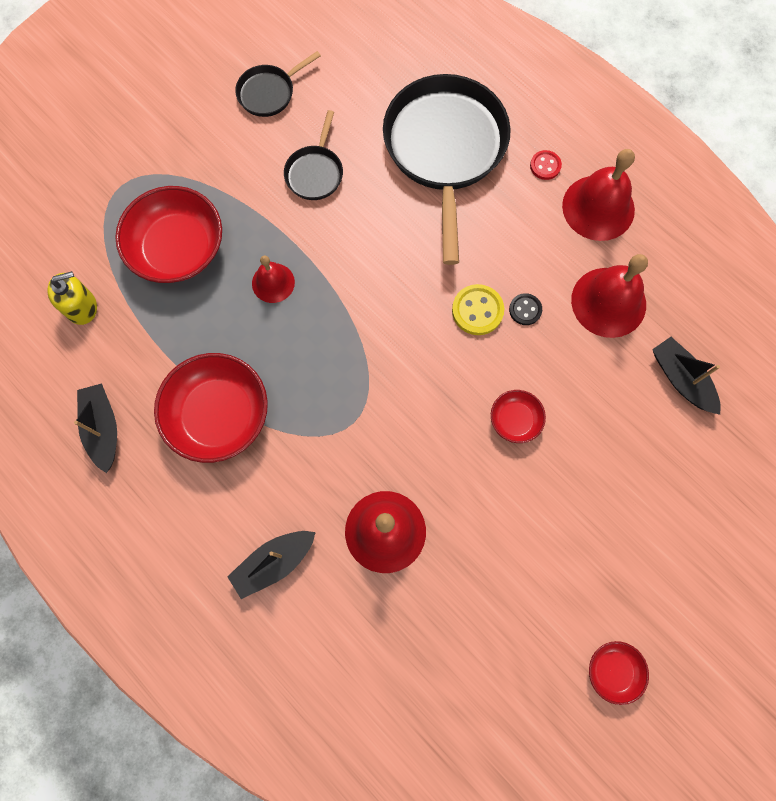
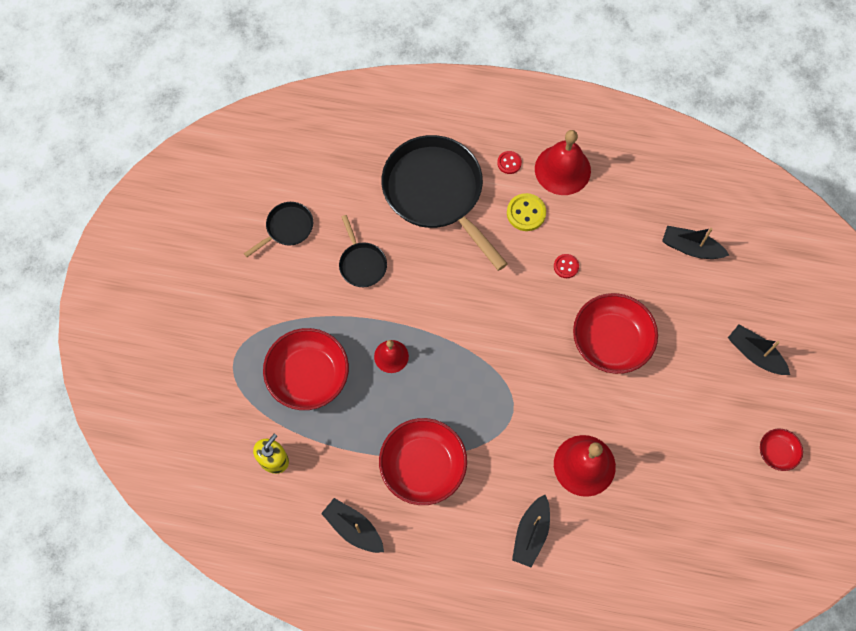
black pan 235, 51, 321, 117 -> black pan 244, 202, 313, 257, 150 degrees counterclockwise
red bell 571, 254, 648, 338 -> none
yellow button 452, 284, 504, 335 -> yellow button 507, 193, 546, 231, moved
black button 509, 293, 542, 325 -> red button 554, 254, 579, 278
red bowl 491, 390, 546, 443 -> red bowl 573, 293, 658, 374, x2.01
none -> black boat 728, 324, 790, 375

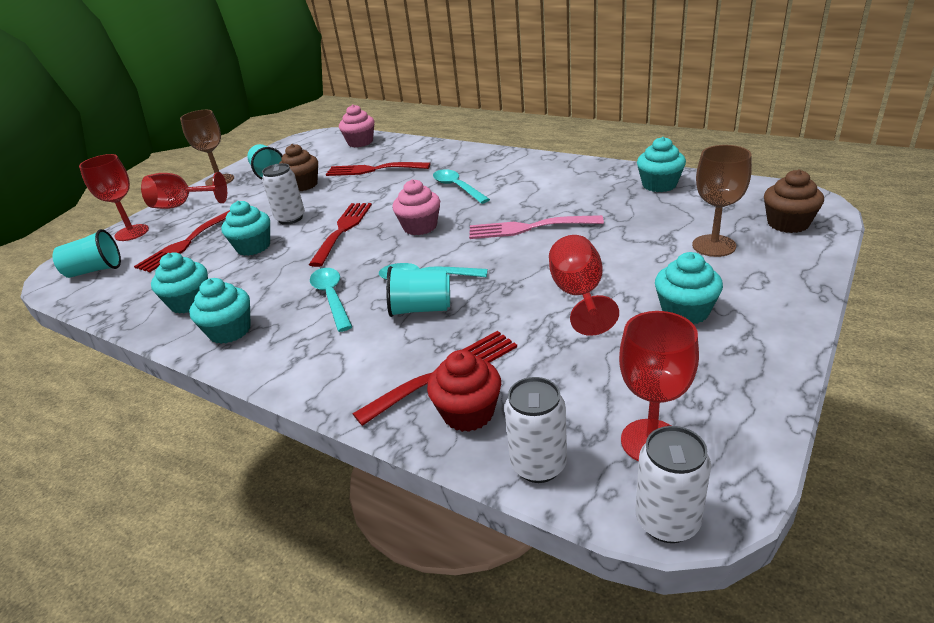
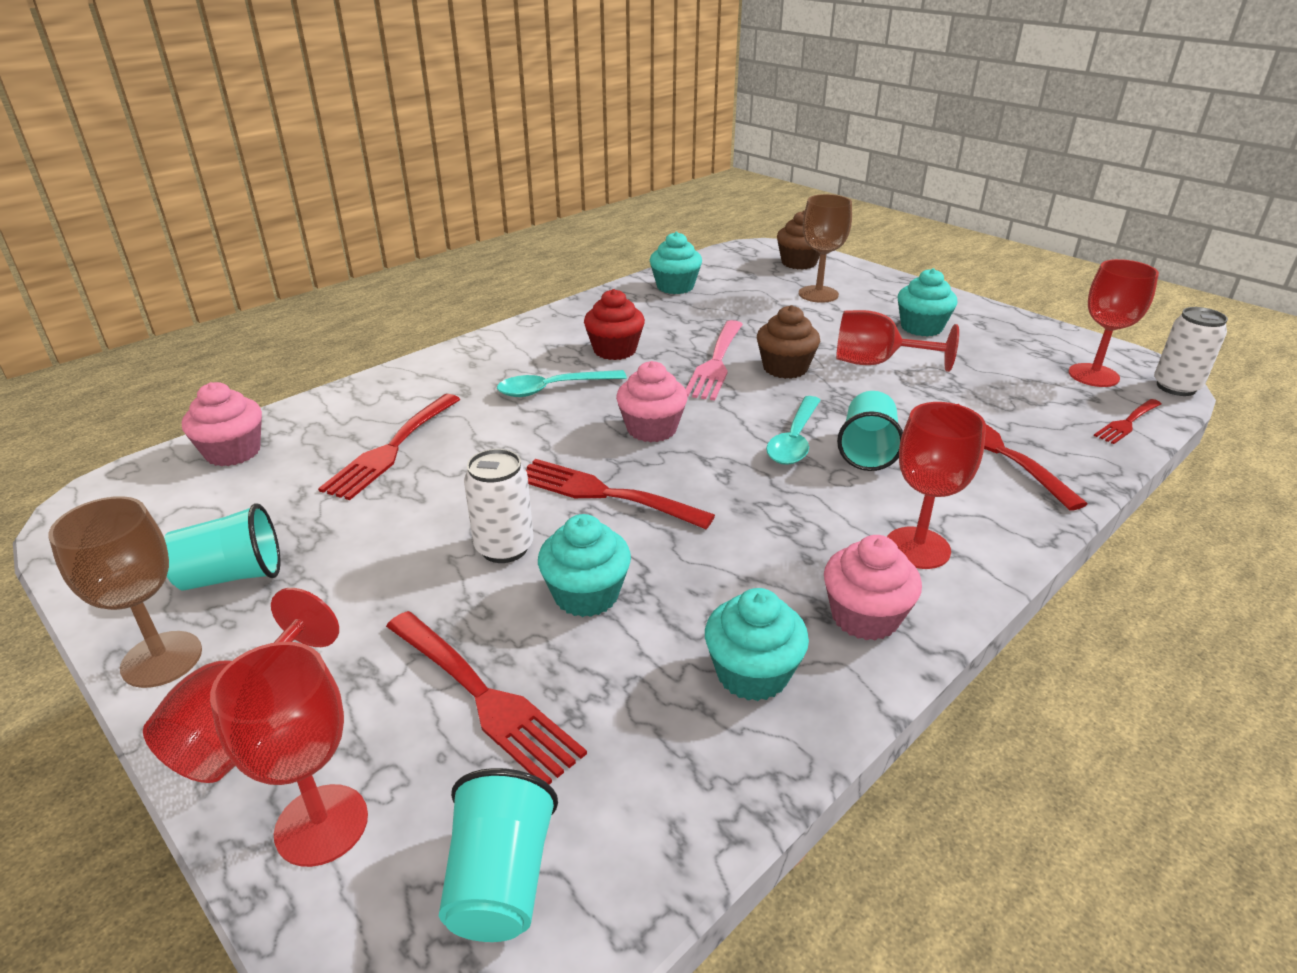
brown cupcake 280, 144, 318, 191 -> brown cupcake 757, 305, 820, 379, moved
turquoise spoon 310, 268, 353, 332 -> none
turquoise cupcake 189, 278, 250, 344 -> pink cupcake 824, 535, 922, 640
red cupcake 427, 350, 501, 432 -> red cupcake 584, 289, 645, 360, moved
white can 504, 377, 567, 483 -> red fork 1094, 399, 1161, 444
none -> red goblet 887, 402, 986, 569

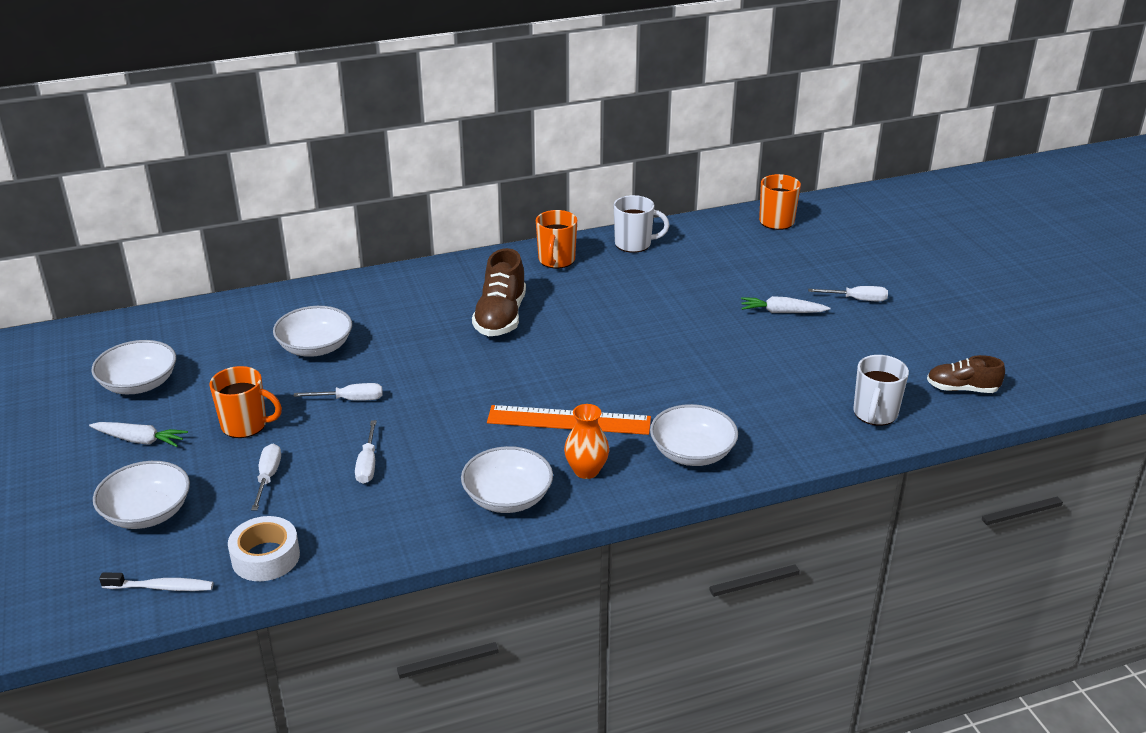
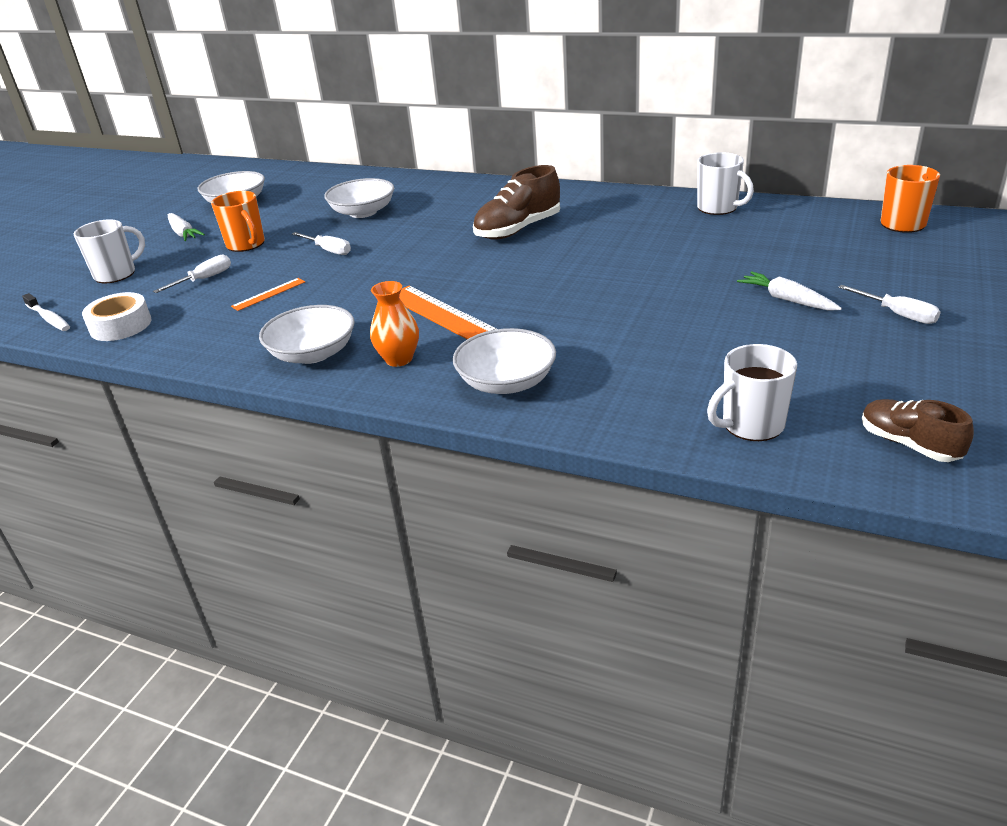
orange mug 536, 210, 577, 269 -> none
white screwdriver 355, 420, 377, 484 -> orange ruler 231, 278, 305, 311
white bowl 93, 461, 190, 529 -> white mug 73, 219, 145, 283

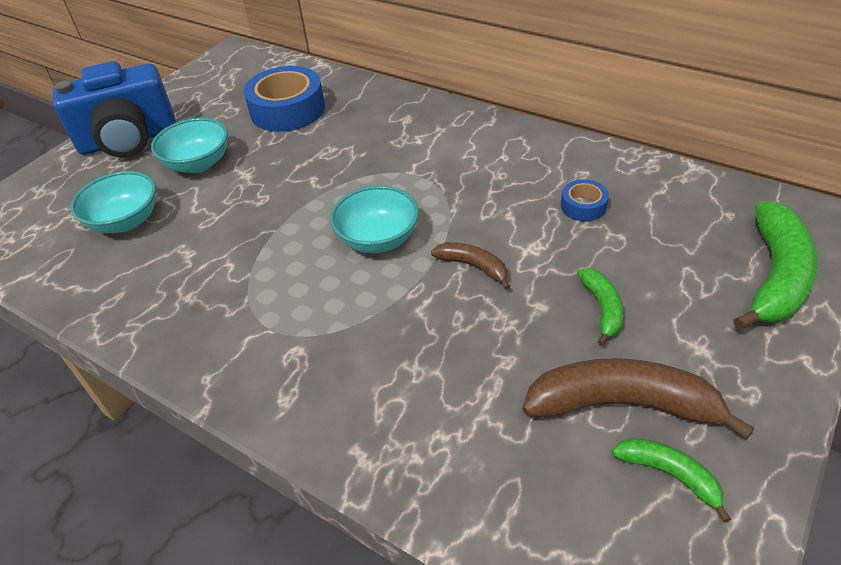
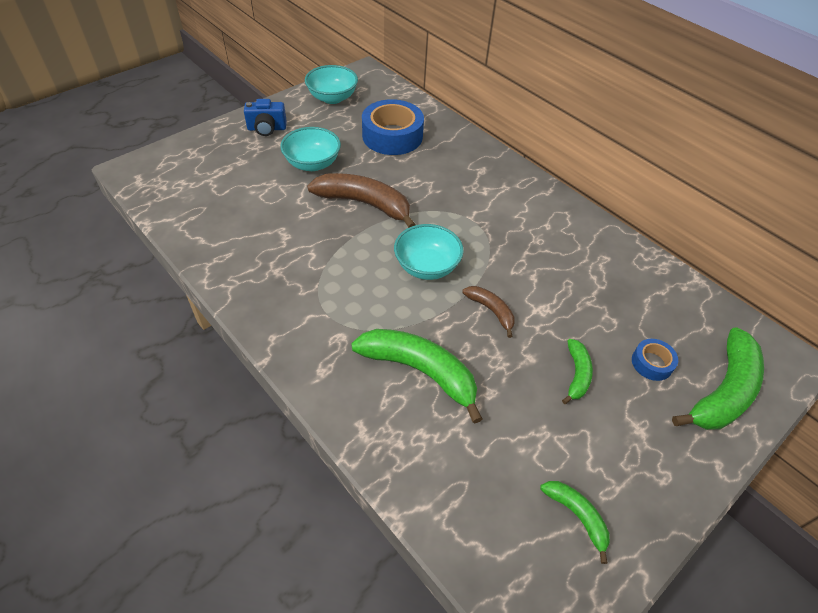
blue camera 53, 61, 176, 157 -> blue camera 244, 99, 287, 136, x0.50
turquoise bowl 71, 171, 156, 233 -> turquoise bowl 305, 65, 358, 104, moved
blue tape 561, 179, 609, 221 -> blue tape 632, 339, 678, 381, moved
brown banana 522, 358, 754, 440 -> brown banana 307, 173, 416, 228, moved
none -> green banana 351, 329, 482, 424

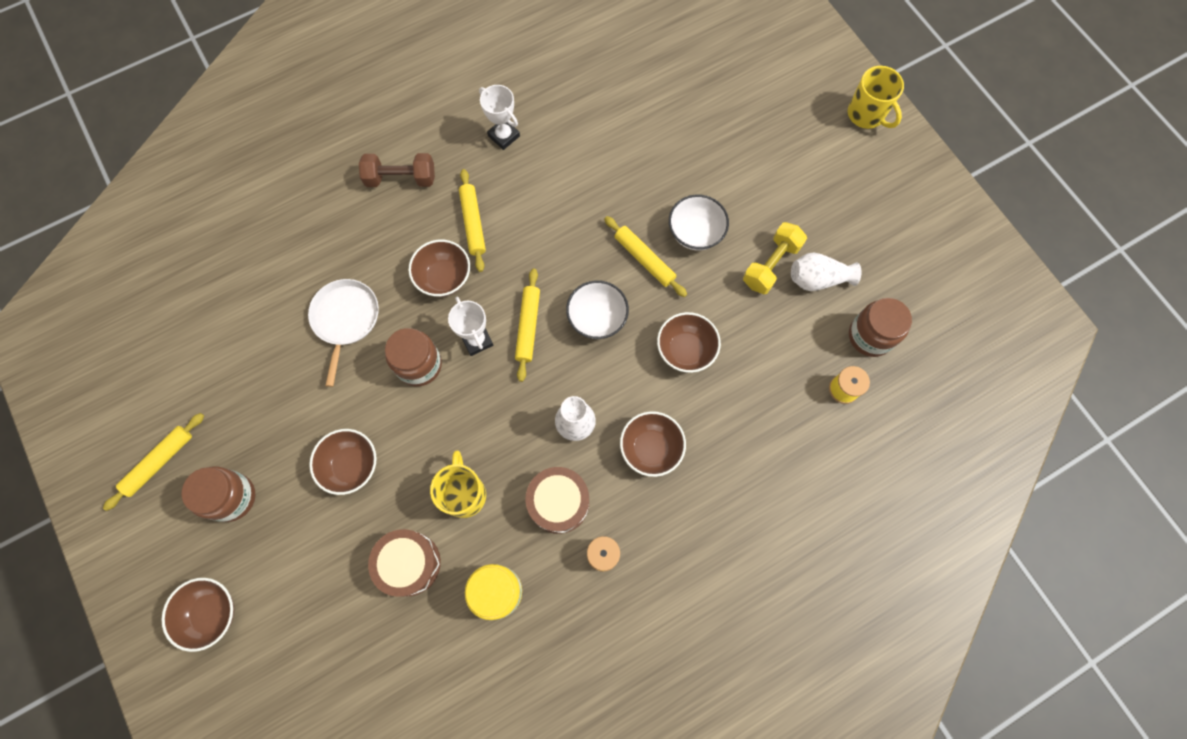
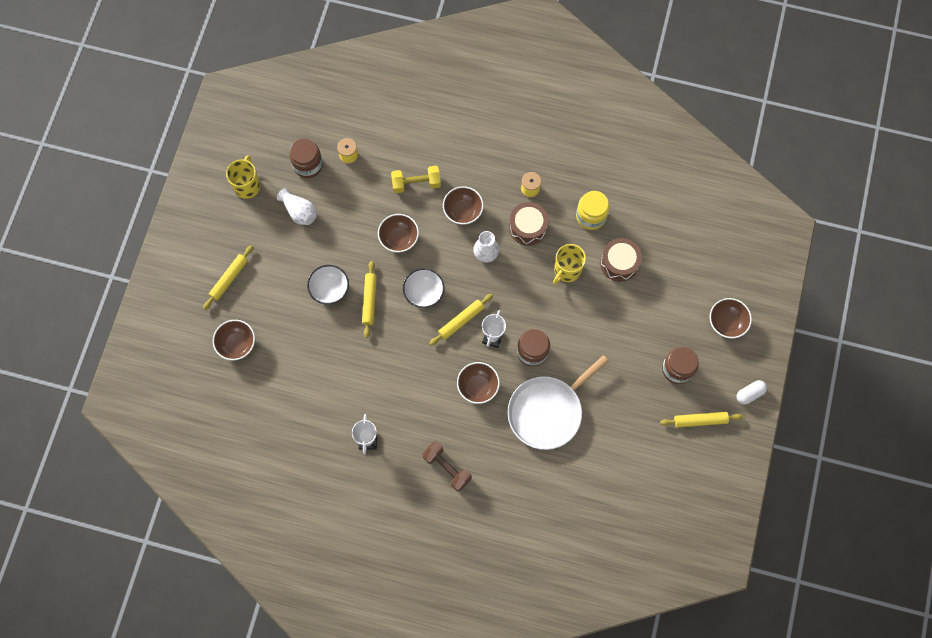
yellow mug 848, 66, 904, 129 -> yellow mug 226, 155, 260, 199, moved
yellow rolling pin 459, 169, 486, 272 -> yellow rolling pin 203, 245, 253, 310, moved
yellow dumbbell 743, 222, 807, 294 -> yellow dumbbell 391, 166, 441, 193, moved
white pan 308, 279, 379, 387 -> white pan 508, 355, 609, 450, x1.52
brown bowl 309, 429, 377, 495 -> brown bowl 213, 320, 255, 360, moved
none -> white capsule 736, 380, 767, 405

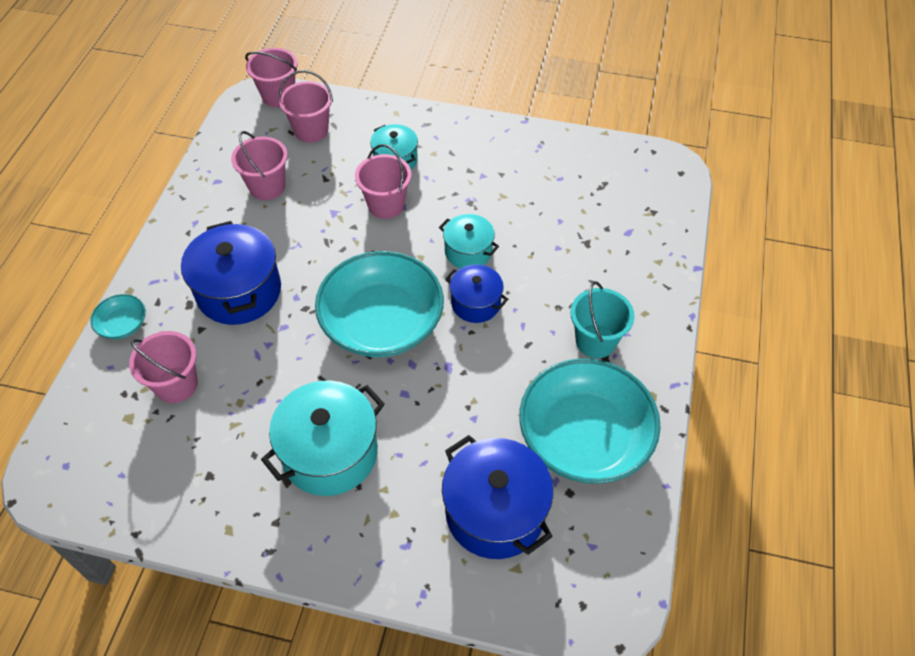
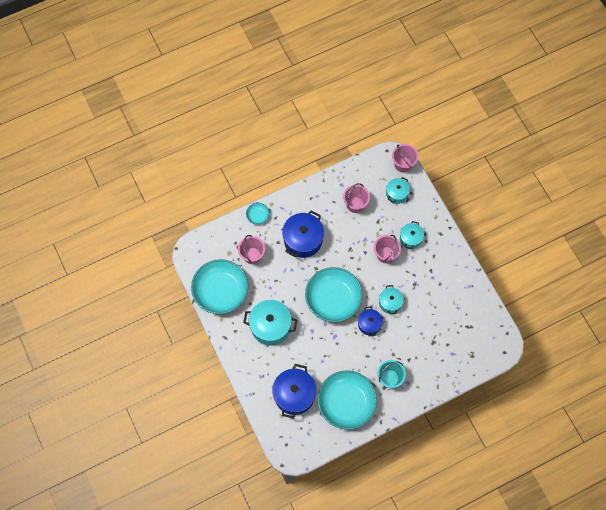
pink bucket 279, 70, 333, 142 -> turquoise pot 386, 177, 410, 204
none -> turquoise bowl 191, 259, 249, 314

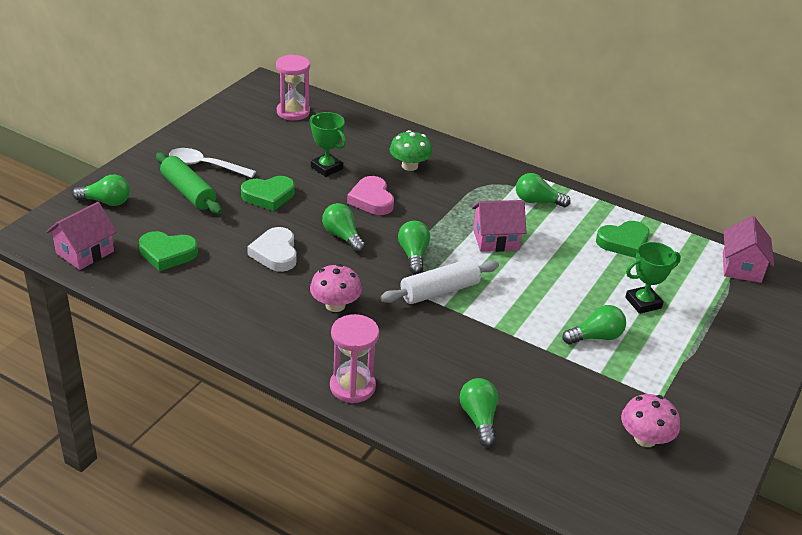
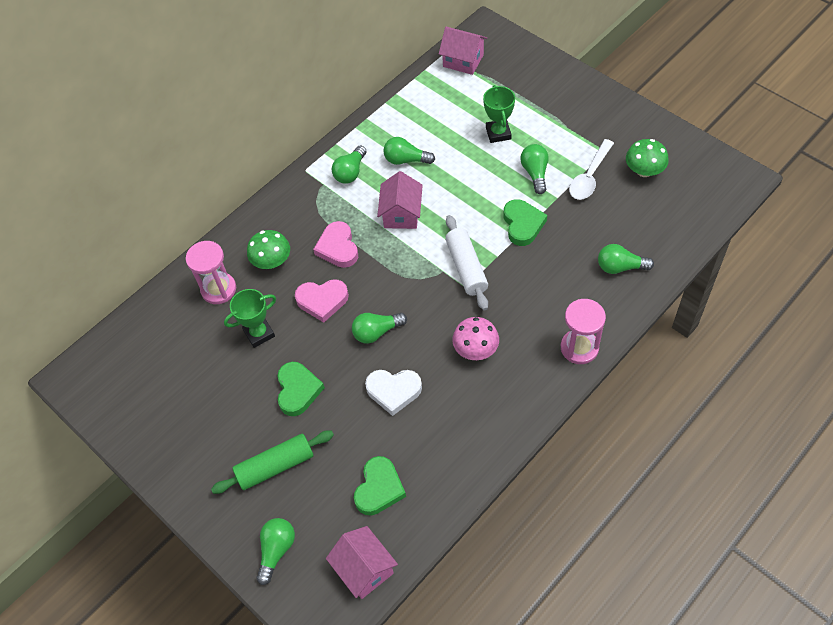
pink hourglass 276, 55, 310, 121 -> pink hourglass 186, 241, 236, 304, moved
white spoon 169, 148, 256, 178 -> white spoon 569, 139, 614, 200, moved
green light bulb 398, 221, 430, 274 -> green light bulb 383, 137, 435, 165, moved
green heart 596, 221, 650, 258 -> green heart 503, 199, 547, 246, moved
pink mushroom 621, 394, 680, 447 -> green mushroom 626, 139, 669, 177
none -> pink heart 313, 221, 358, 268

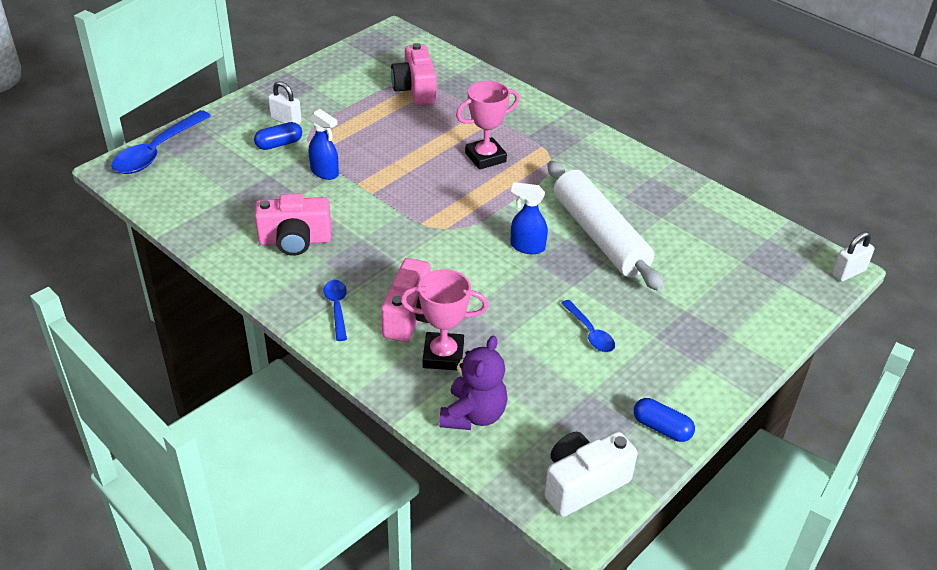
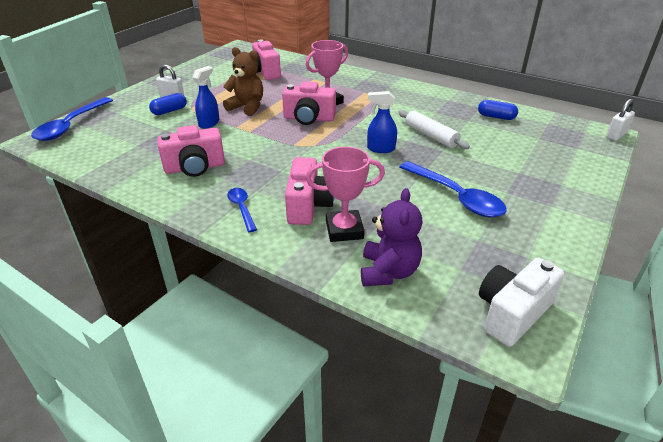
blue spray bottle 309, 109, 339, 180 -> blue spray bottle 192, 66, 219, 129, 90 degrees counterclockwise
white rolling pin 547, 161, 664, 291 -> white rolling pin 398, 110, 470, 149, x0.58
blue spoon 561, 300, 615, 352 -> blue spoon 400, 161, 507, 218, x1.84
blue capsule 634, 398, 695, 442 -> blue capsule 478, 100, 518, 120, moved
none -> brown teddy bear 223, 47, 263, 116
none -> pink camera 282, 81, 336, 125

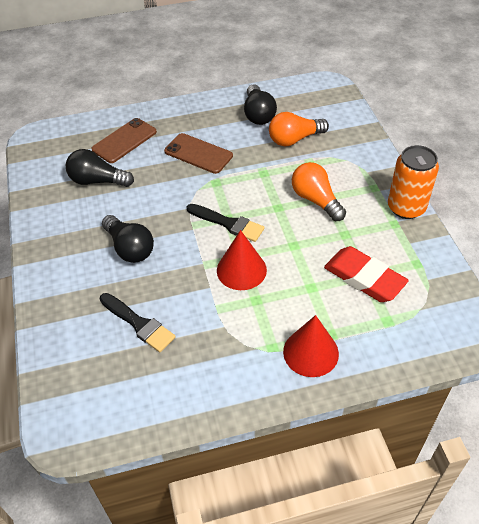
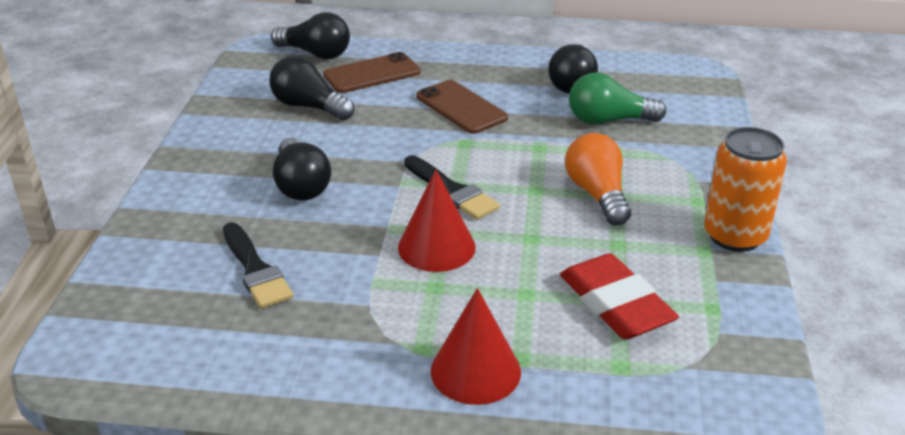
orange light bulb 269, 112, 329, 146 -> green light bulb 569, 72, 666, 124
none -> black light bulb 271, 12, 350, 59

